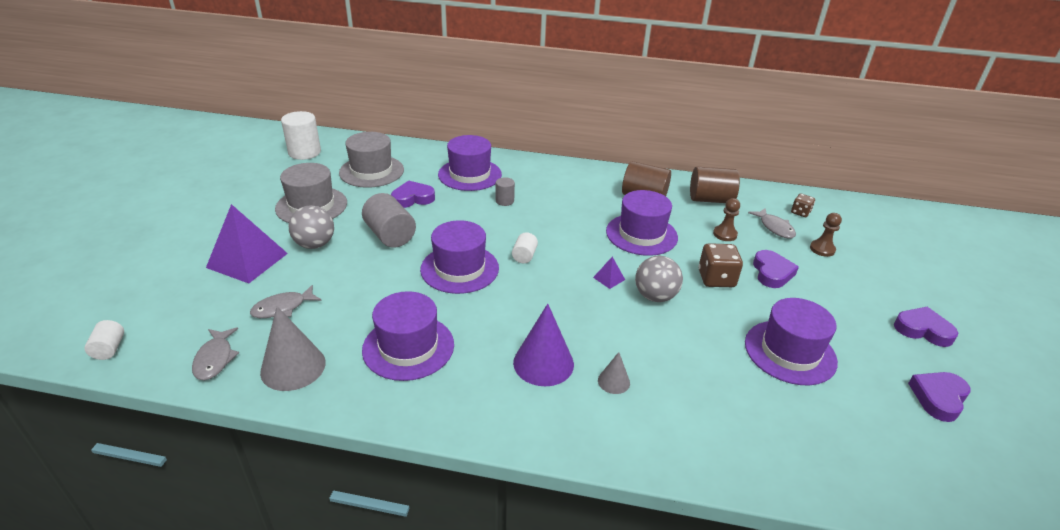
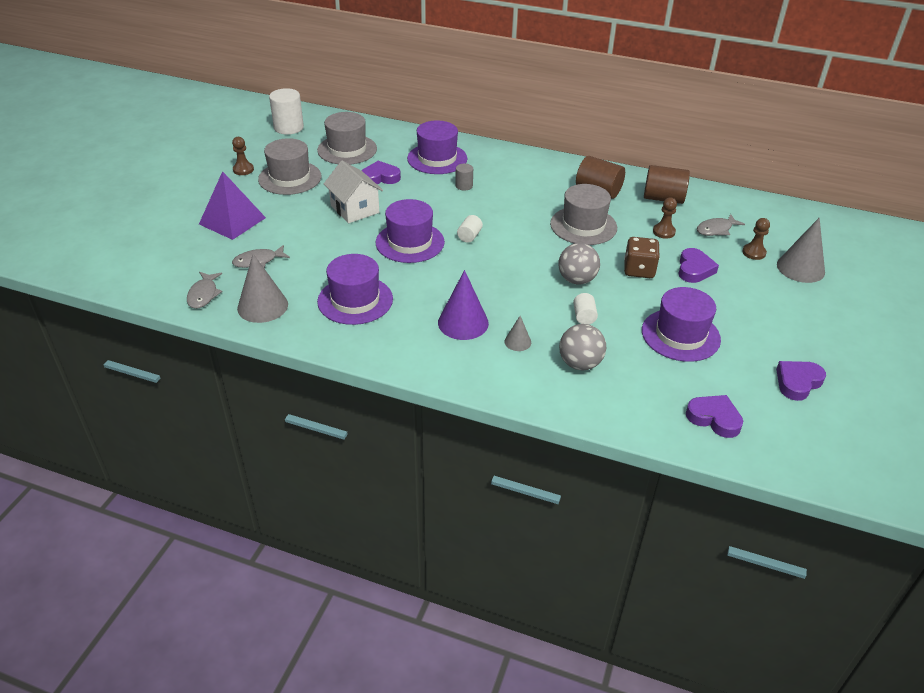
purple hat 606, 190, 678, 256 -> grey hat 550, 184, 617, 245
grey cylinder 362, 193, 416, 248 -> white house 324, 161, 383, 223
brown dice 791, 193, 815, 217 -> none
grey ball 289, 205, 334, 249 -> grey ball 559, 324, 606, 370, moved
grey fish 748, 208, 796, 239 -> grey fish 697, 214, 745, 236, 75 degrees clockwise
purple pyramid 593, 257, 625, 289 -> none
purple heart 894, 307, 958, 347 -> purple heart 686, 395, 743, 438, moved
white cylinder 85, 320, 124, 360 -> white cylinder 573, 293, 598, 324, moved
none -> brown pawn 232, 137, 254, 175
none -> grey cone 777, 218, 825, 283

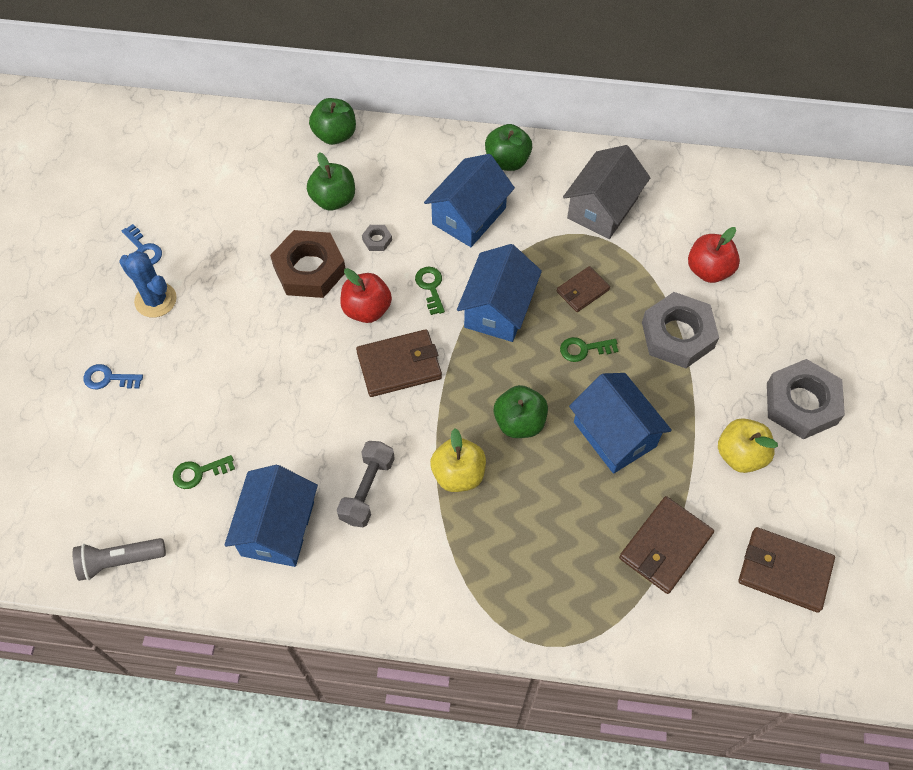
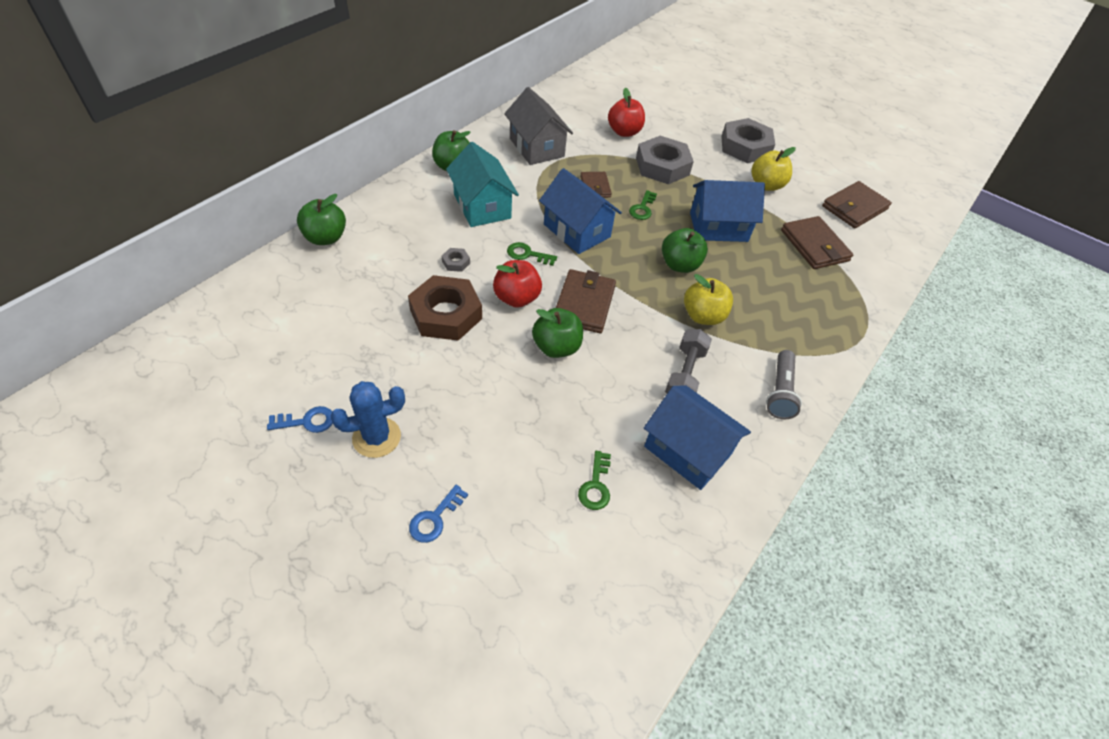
green apple 307, 152, 355, 211 -> green apple 532, 308, 583, 358, moved
blue house 424, 154, 515, 247 -> turquoise house 446, 142, 519, 227
grey dumbbell 337, 441, 395, 527 -> grey dumbbell 665, 329, 712, 394, 60 degrees clockwise
grey flashlight 73, 538, 166, 581 -> grey flashlight 766, 350, 802, 419, moved

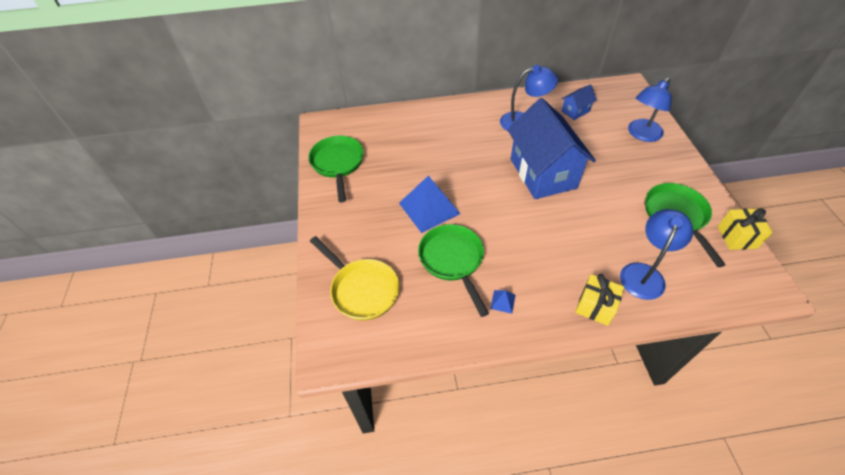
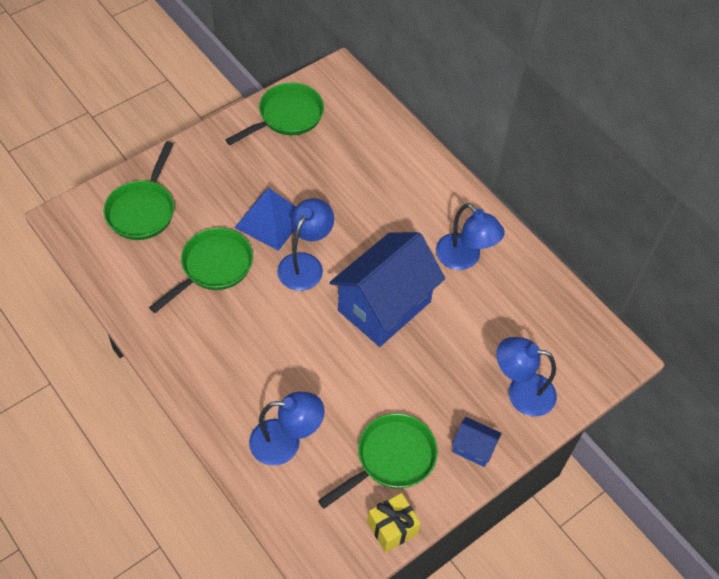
blue house 561, 84, 597, 120 -> blue house 452, 417, 502, 467, moved
yellow pan 310, 236, 399, 321 -> green pan 104, 141, 174, 240
yellow gift 575, 274, 624, 326 -> none
blue pyramid 490, 290, 515, 314 -> none
none -> blue lamp 277, 198, 334, 291

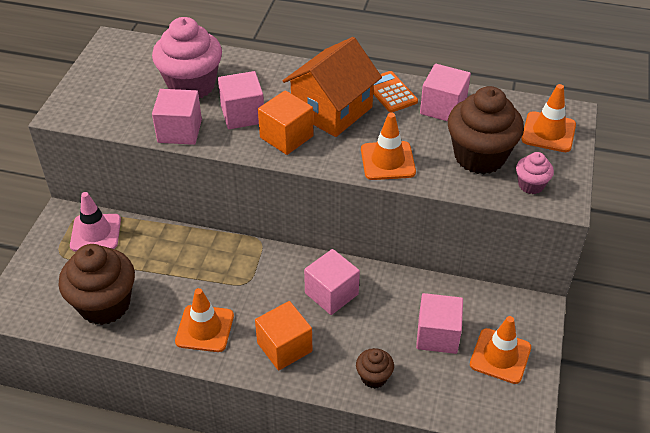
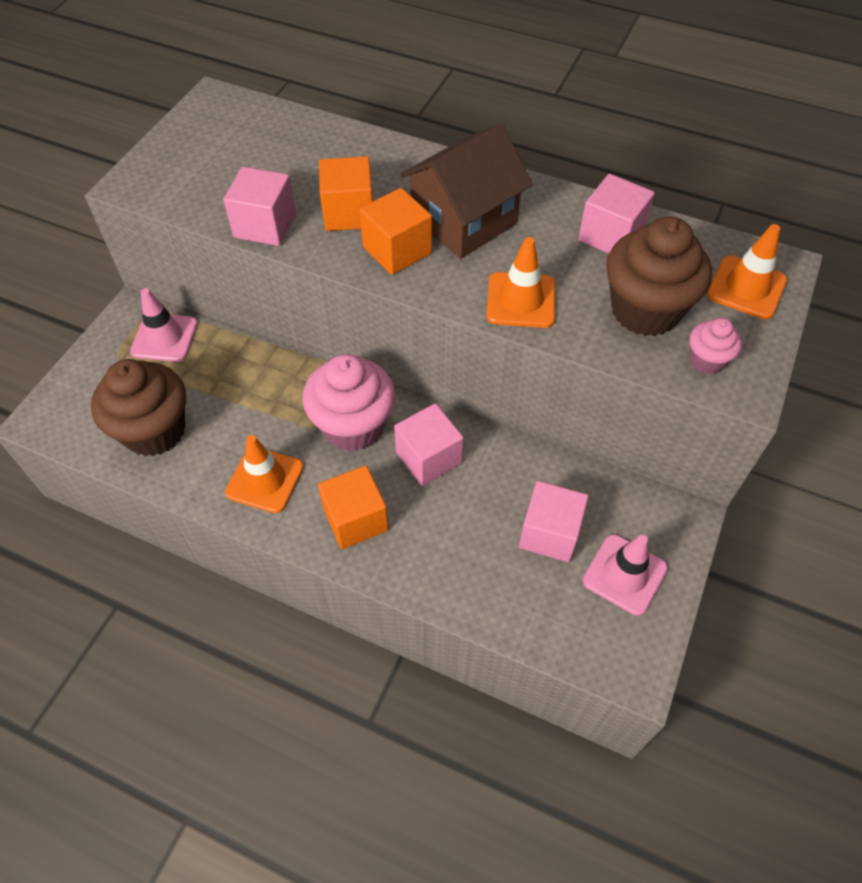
pink cupcake 152, 17, 222, 98 -> pink cupcake 303, 354, 395, 451, moved
orange house 283, 37, 382, 137 -> brown house 400, 123, 533, 259
pink cube 218, 71, 264, 129 -> orange cube 319, 156, 373, 231
orange calculator 373, 71, 418, 113 -> none
orange traffic cone 470, 316, 531, 384 -> pink traffic cone 583, 534, 668, 616
brown cupcake 356, 348, 394, 389 -> none

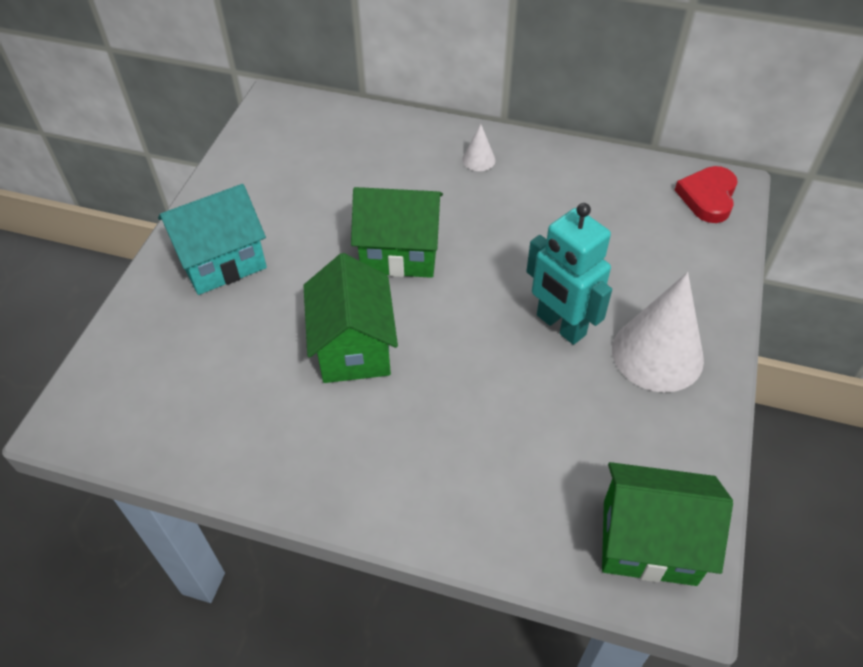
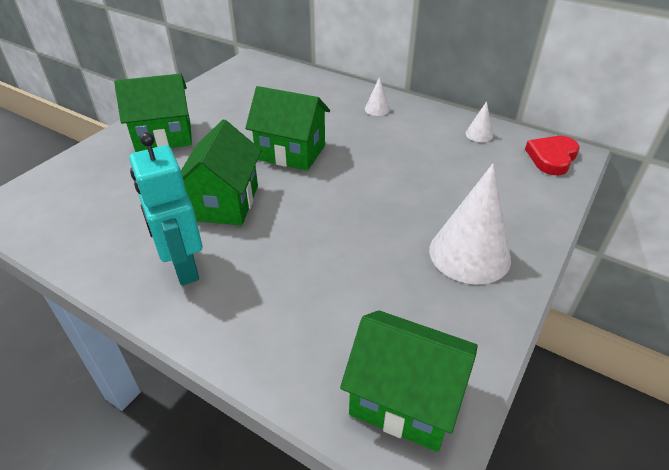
turquoise house 158, 184, 267, 295 -> green house 114, 73, 192, 152
turquoise robot 526, 203, 612, 345 -> turquoise robot 129, 132, 202, 285, moved
none -> white cone 465, 101, 493, 142

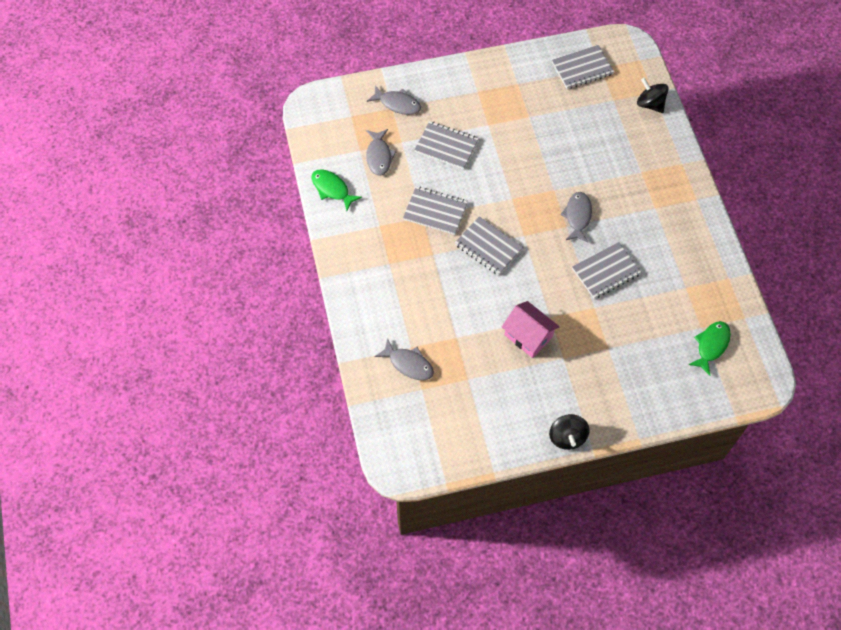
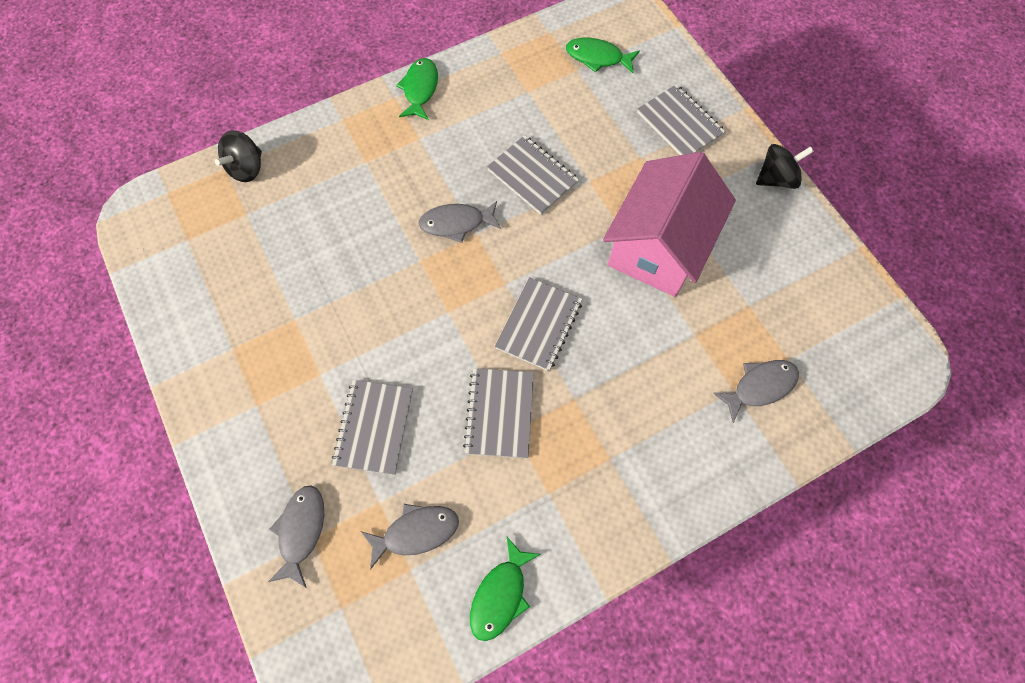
grey notebook 552, 45, 614, 89 -> grey notebook 637, 84, 726, 155, moved
pink house 502, 301, 559, 358 -> pink house 603, 152, 736, 297, x1.73
grey fish 374, 338, 434, 380 -> grey fish 713, 360, 799, 423, 45 degrees clockwise
none -> green fish 396, 58, 438, 120

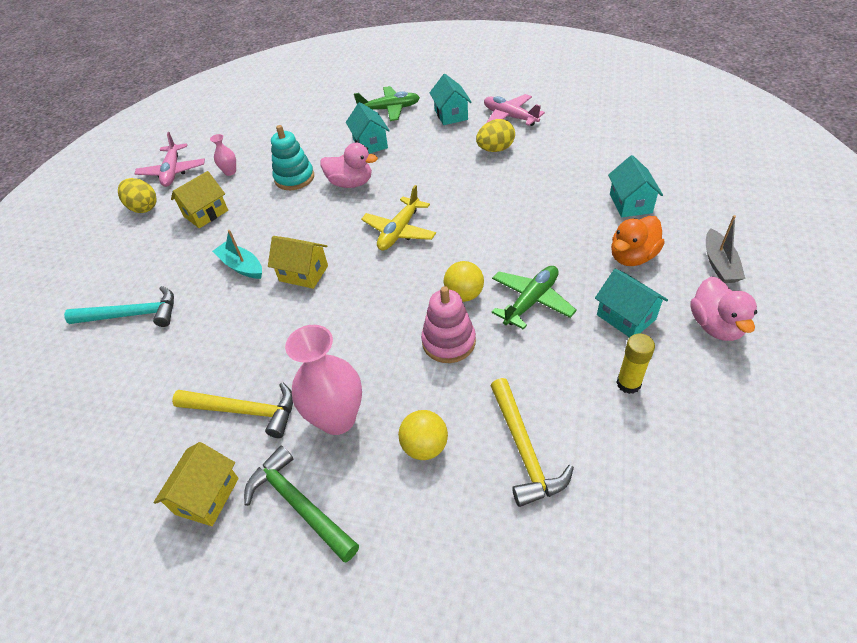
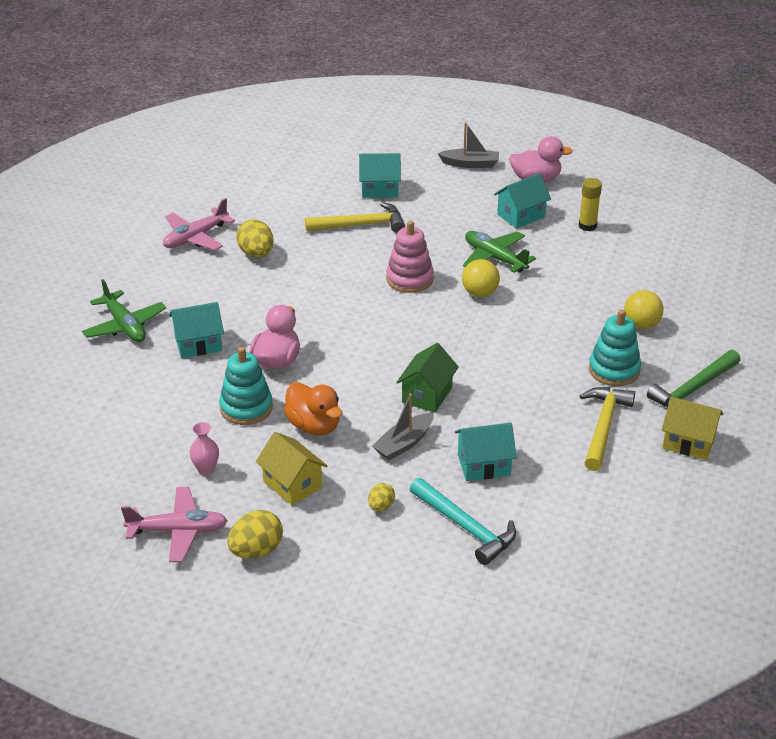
turquoise house 430, 74, 472, 125 -> turquoise house 455, 423, 517, 481, moved
green plane 354, 86, 420, 121 -> green plane 82, 279, 166, 342, 150 degrees clockwise
yellow plane 361, 185, 436, 251 -> none
orange duck 611, 216, 665, 266 -> orange duck 284, 382, 342, 435, moved
turquoise boat 212, 230, 262, 279 -> grey boat 372, 394, 434, 460
yellow house 268, 236, 328, 289 -> green house 396, 343, 459, 413
turquoise hammer 64, 286, 174, 327 -> turquoise hammer 410, 478, 516, 565, 135 degrees clockwise
pink stacking toy 421, 286, 476, 363 -> pink stacking toy 386, 221, 434, 293, moved
pink vase 285, 325, 362, 435 -> turquoise stacking toy 589, 310, 641, 386
yellow hammer 491, 378, 574, 507 -> yellow hammer 305, 202, 405, 233, moved
none -> yellow egg 368, 483, 395, 512

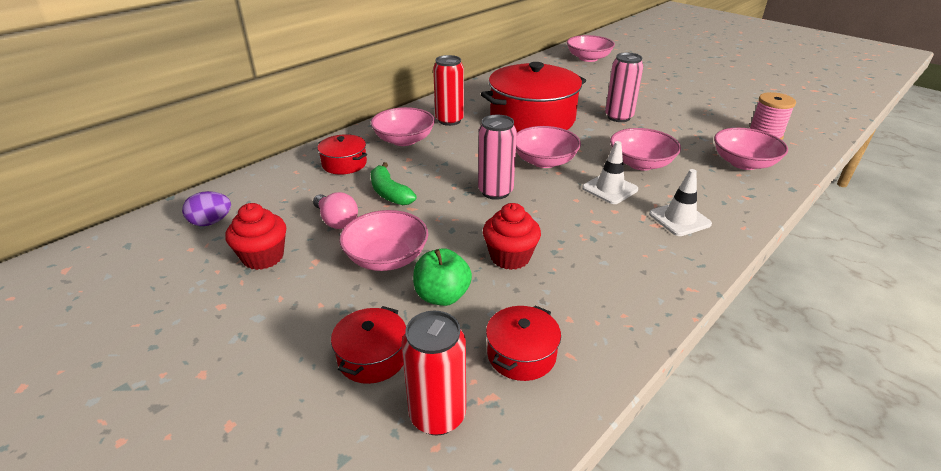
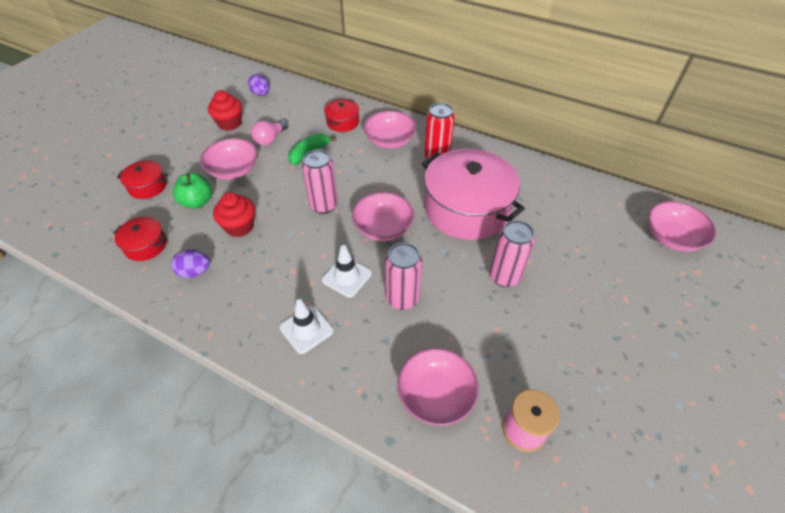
red pot 481, 62, 586, 132 -> pink pot 422, 149, 525, 240
pink bowl 610, 128, 681, 171 -> pink can 385, 242, 422, 310
red can 401, 311, 466, 435 -> none
none -> purple egg 171, 250, 210, 278

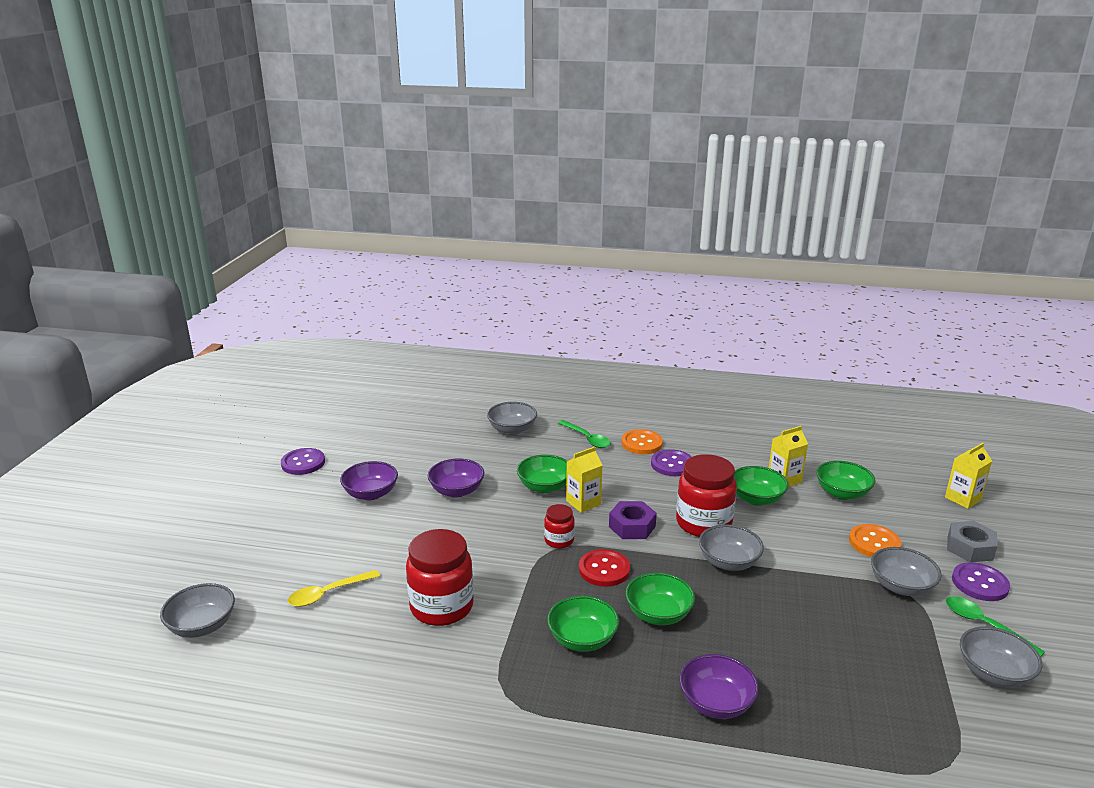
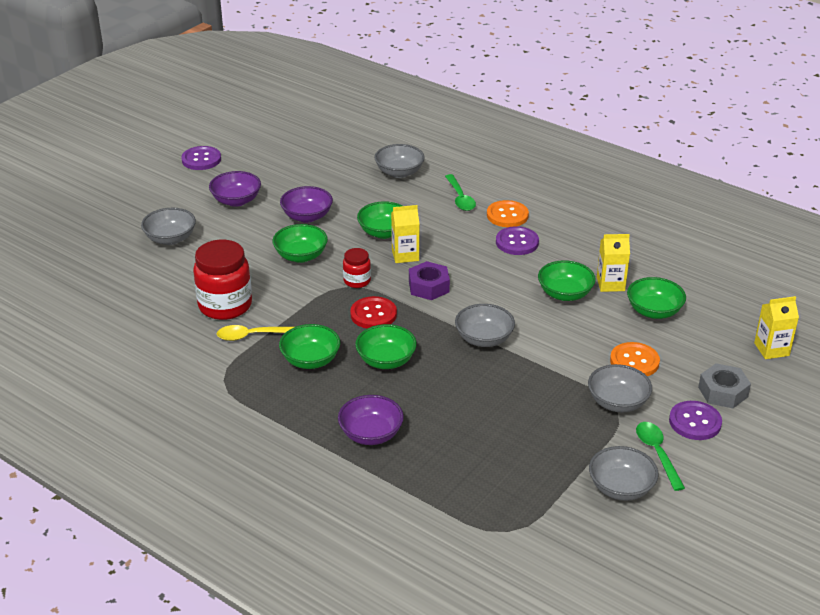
red jar 676, 454, 737, 537 -> none
yellow spoon 288, 570, 380, 607 -> yellow spoon 217, 325, 294, 341, moved
grey bowl 160, 583, 235, 638 -> grey bowl 141, 208, 196, 245, moved
none -> green bowl 272, 224, 328, 263

